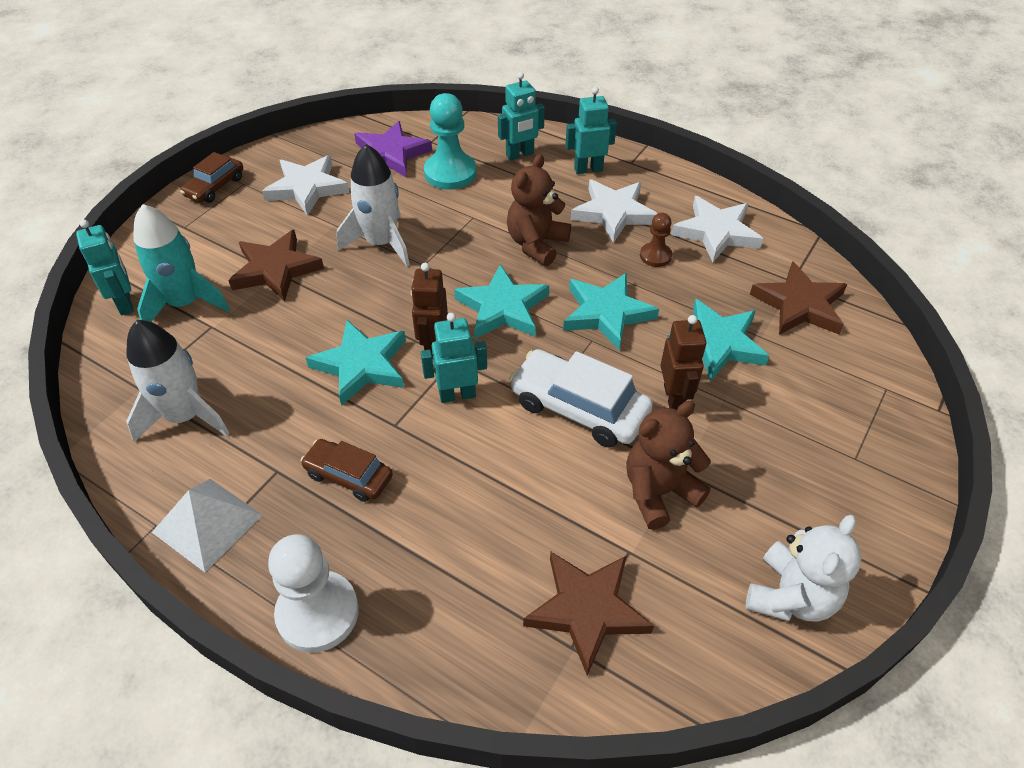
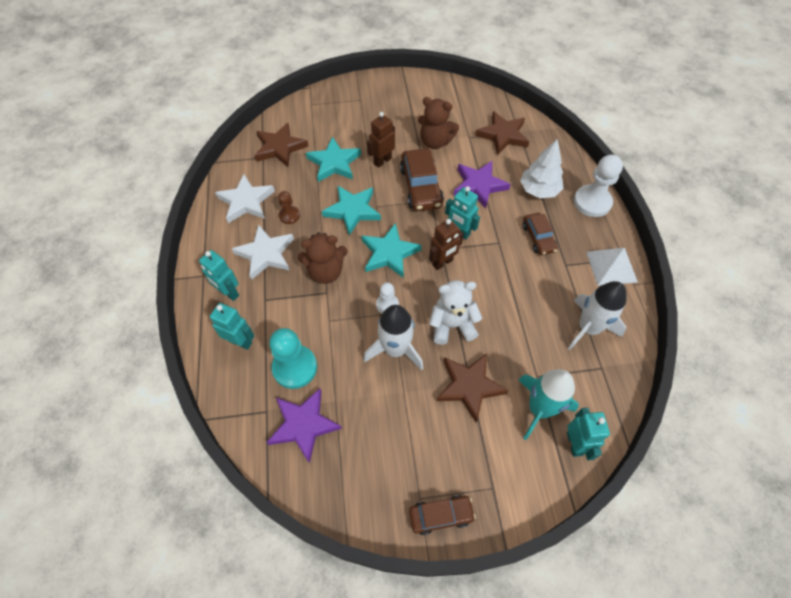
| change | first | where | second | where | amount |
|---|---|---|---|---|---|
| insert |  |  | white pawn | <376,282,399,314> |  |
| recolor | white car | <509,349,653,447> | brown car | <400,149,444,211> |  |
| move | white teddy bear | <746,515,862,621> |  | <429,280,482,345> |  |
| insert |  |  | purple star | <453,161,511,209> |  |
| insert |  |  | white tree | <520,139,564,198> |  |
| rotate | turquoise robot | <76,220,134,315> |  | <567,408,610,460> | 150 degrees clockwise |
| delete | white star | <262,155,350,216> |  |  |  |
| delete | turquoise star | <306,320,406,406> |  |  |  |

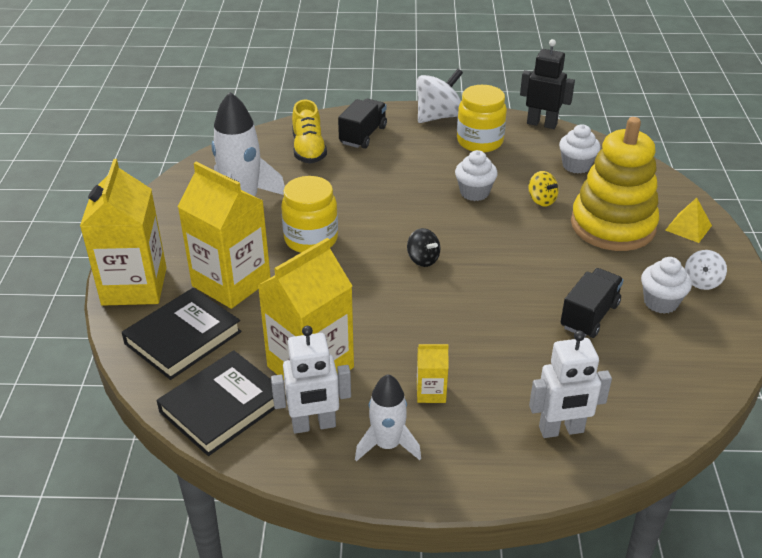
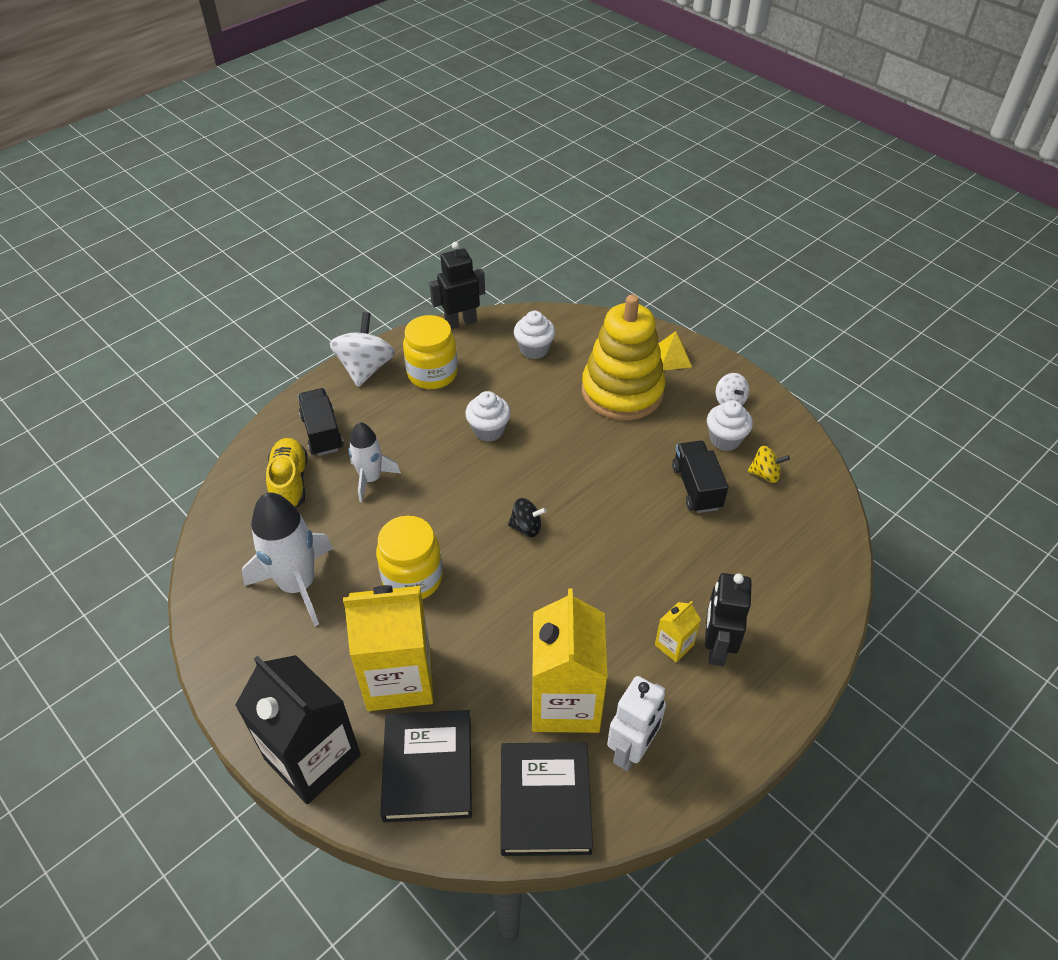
| change | first | where | second | where | amount |
|---|---|---|---|---|---|
| recolor | yellow carton | <80,159,167,306> | black carton | <235,655,361,804> |  |
| rotate | yellow shoe | <292,100,327,163> |  | <266,438,308,508> | 135 degrees counterclockwise |
| move | white rocket | <355,374,421,461> |  | <348,422,401,502> |  |
| insert |  |  | black robot | <705,573,752,666> |  |
| move | yellow spinning top | <528,171,559,206> |  | <748,446,790,483> |  |
| delete | white robot | <529,330,612,438> |  |  |  |

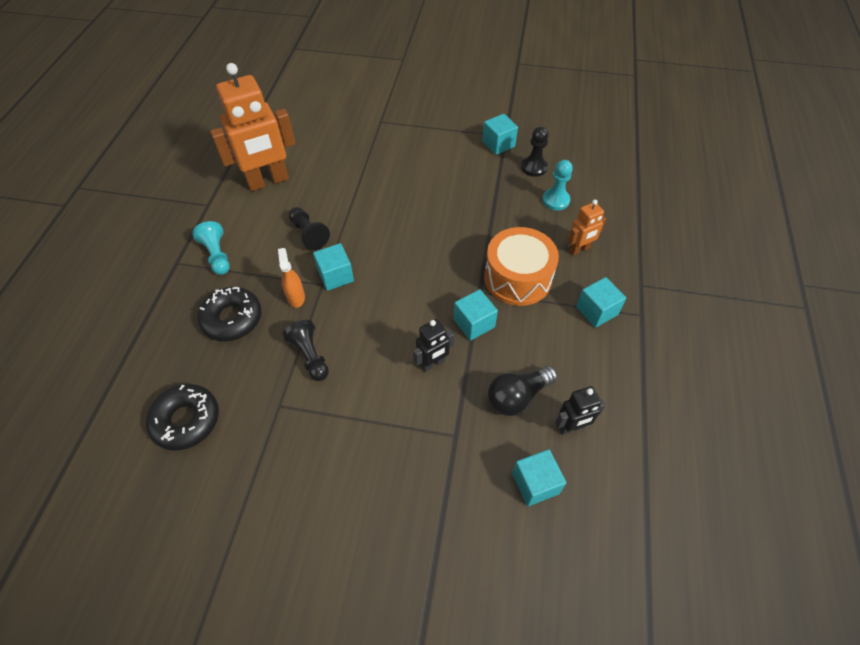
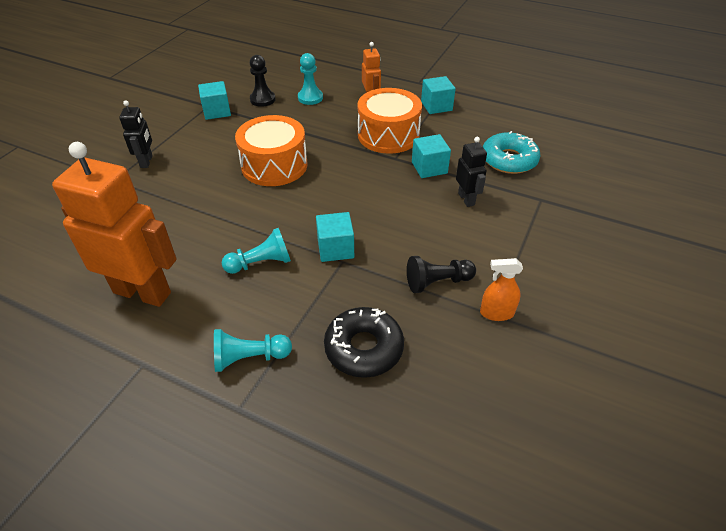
| change | first | where | second | where | amount |
|---|---|---|---|---|---|
| rotate | orange robot | <210,63,295,191> |  | <52,142,177,307> | 60 degrees counterclockwise |
| move | black robot | <555,386,606,435> |  | <119,100,153,168> |  |
| recolor | black pawn | <289,207,330,250> | turquoise pawn | <222,228,291,274> |  |
| insert |  |  | orange drum | <235,115,307,186> |  |
| move | orange spray bottle | <278,248,305,308> |  | <480,258,523,321> |  |
| replace | black light bulb | <488,366,558,416> | turquoise donut | <483,131,540,174> |  |
| delete | black donut | <146,384,219,451> |  |  |  |
| delete | turquoise cube | <512,449,566,506> |  |  |  |

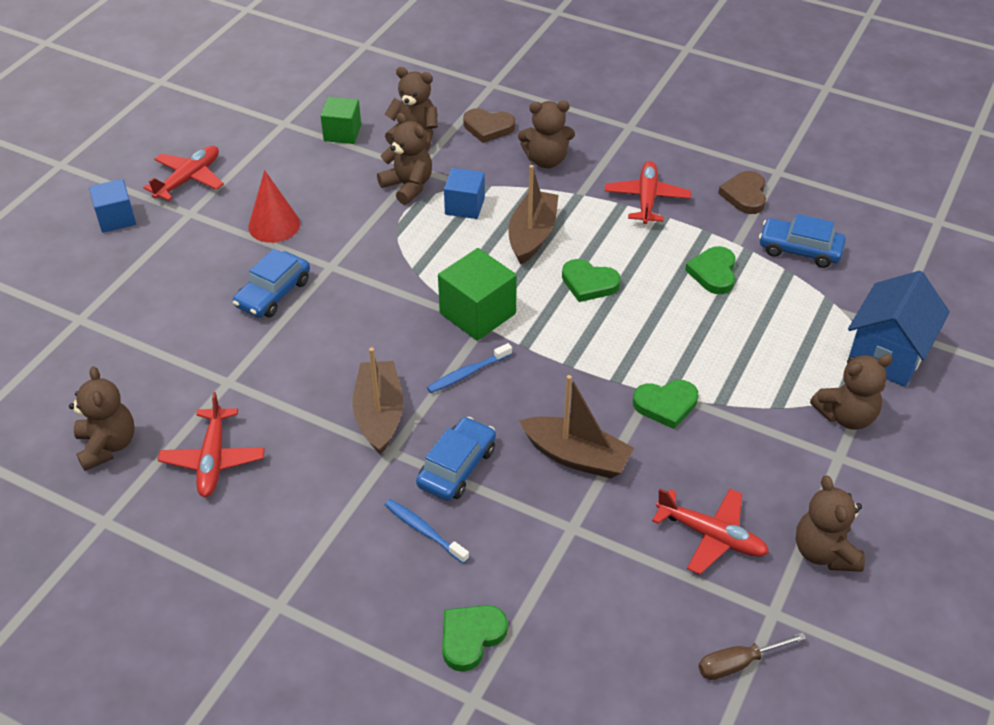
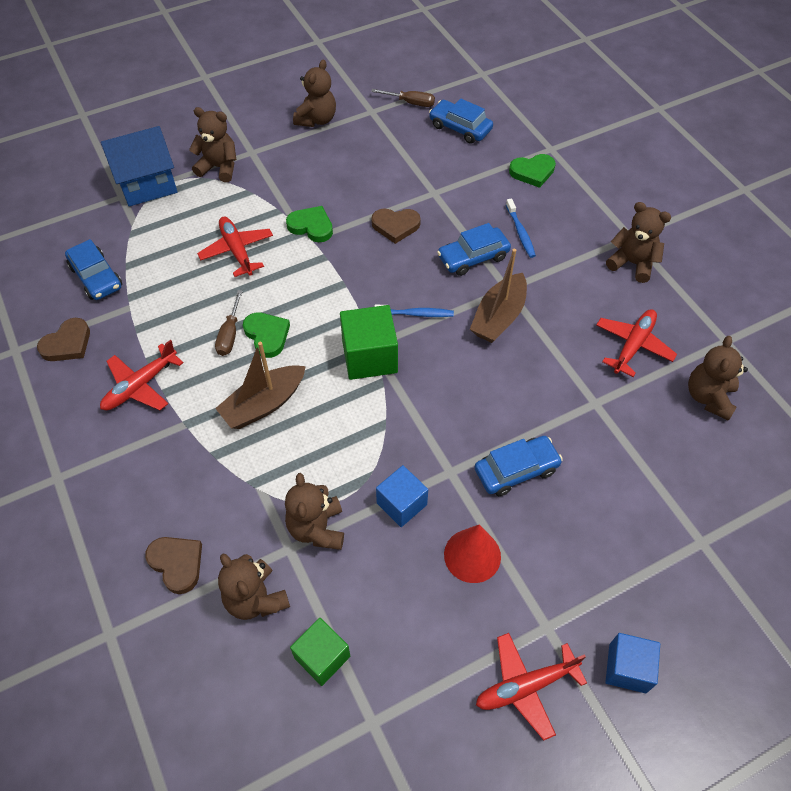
| change | first | where | second | where | amount |
|---|---|---|---|---|---|
| move | red plane | <652,489,769,575> |  | <197,217,273,277> |  |
| insert |  |  | brown screwdriver | <215,290,243,356> |  |
| replace | brown boat | <519,375,634,478> | brown heart | <371,208,421,244> |  |
| move | blue cube | <444,168,485,219> |  | <376,465,428,527> |  |
| insert |  |  | blue car | <429,99,493,144> |  |
| move | brown teddy bear | <518,101,575,168> |  | <606,202,671,283> |  |
| delete | green heart | <685,246,736,294> |  |  |  |

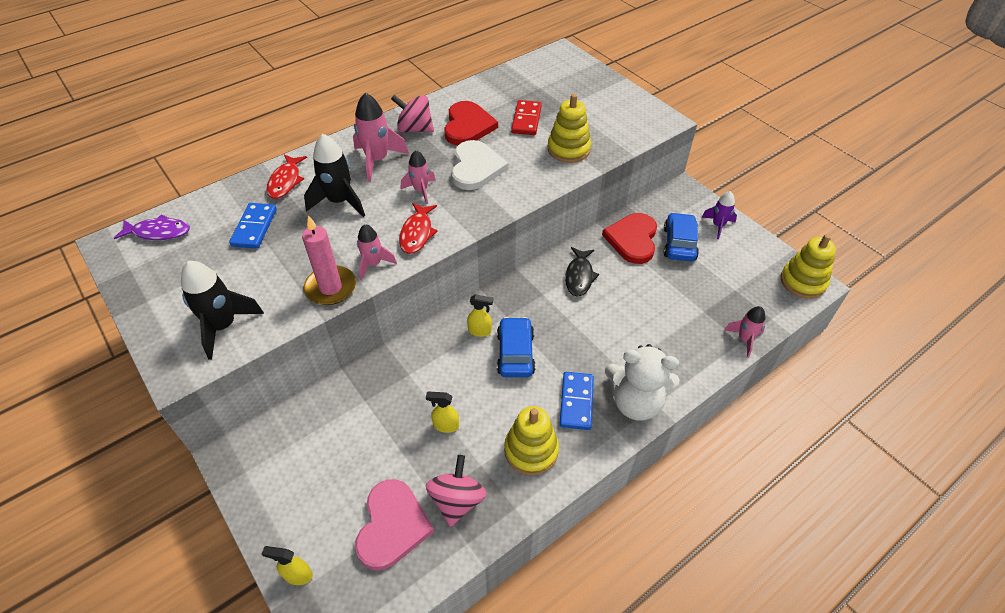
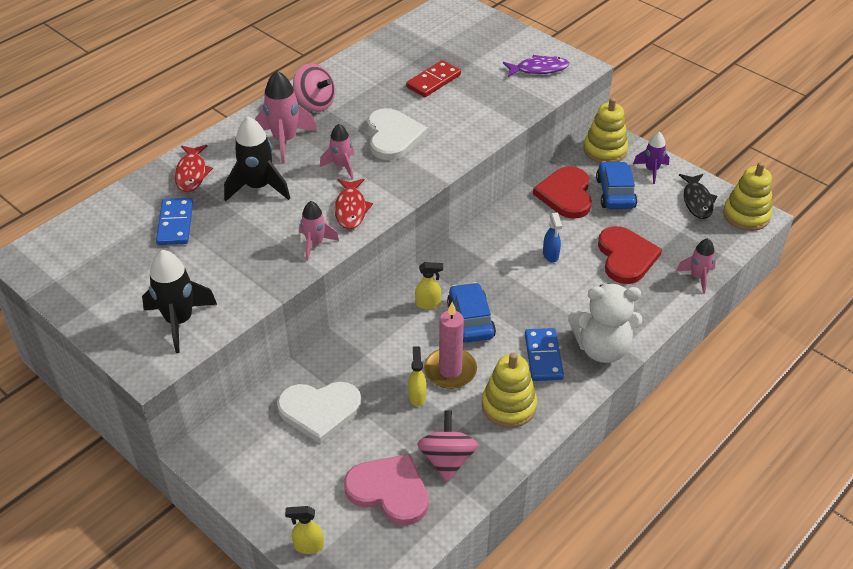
| change | first | where | second | where | amount |
|---|---|---|---|---|---|
| insert |  |  | white heart | <277,382,362,444> |  |
| rotate | pink spinning top | <391,95,434,132> |  | <293,63,335,112> | 150 degrees counterclockwise |
| rotate | pink heart | <355,479,434,570> |  | <344,454,429,525> | 60 degrees counterclockwise |
| rotate | red domino | <511,100,542,135> |  | <406,60,461,97> | 45 degrees clockwise |
| rotate | yellow spray bottle | <426,392,459,433> |  | <408,346,427,406> | 90 degrees clockwise |
| move | pink candle | <302,215,356,305> |  | <424,302,477,389> |  |
| move | purple fish | <114,214,190,240> |  | <503,55,569,77> |  |
| insert |  |  | blue spray bottle | <543,213,562,262> |  |
| move | yellow stacking toy | <548,94,591,163> |  | <584,97,628,163> |  |
| move | red heart | <444,101,498,145> |  | <598,226,662,284> |  |
| move | black fish | <565,247,599,297> |  | <679,174,717,219> |  |

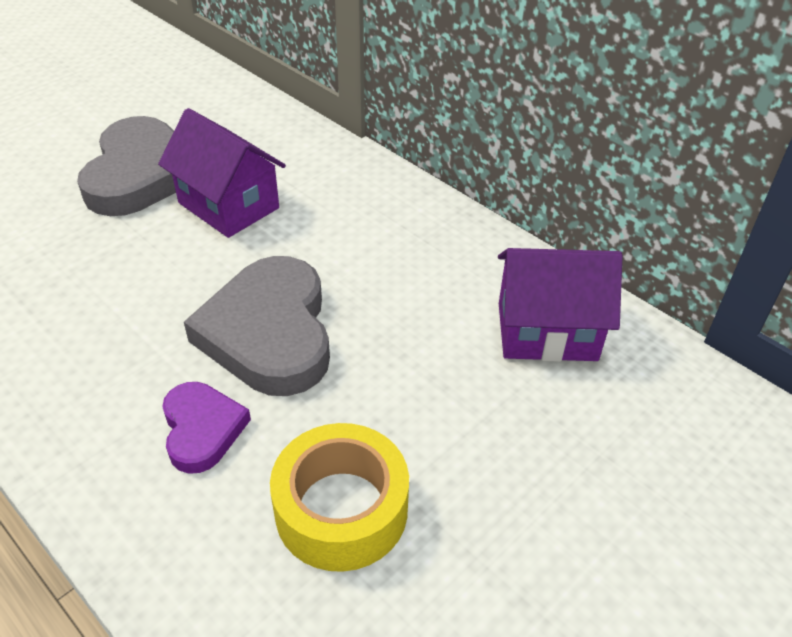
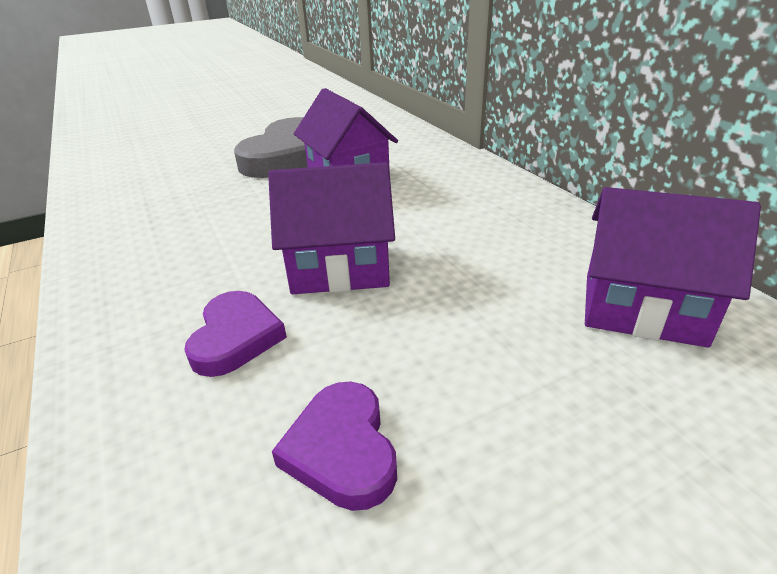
| change | first | where | second | where | amount |
|---|---|---|---|---|---|
| replace | grey heart | <184,256,330,396> | purple house | <268,162,395,294> |  |
| replace | yellow tape | <270,423,409,572> | purple heart | <272,381,397,511> |  |

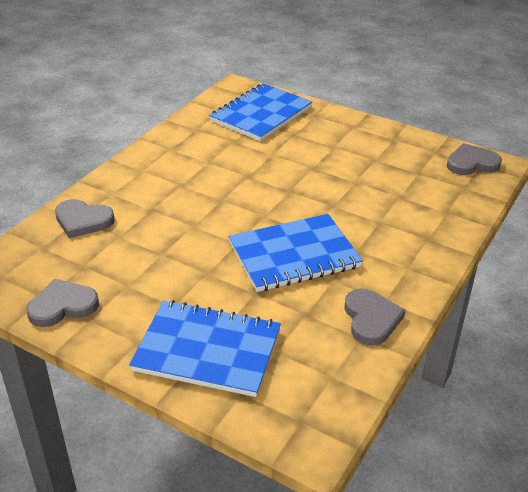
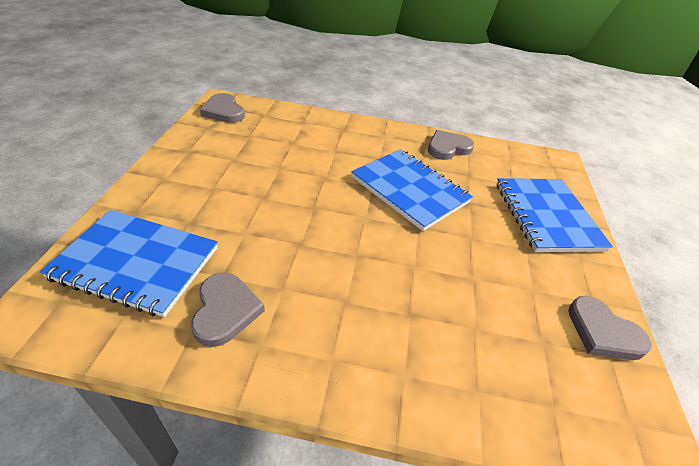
| change | first | where | second | where | amount |
|---|---|---|---|---|---|
| move | grey heart | <55,199,115,238> |  | <191,273,265,347> |  |

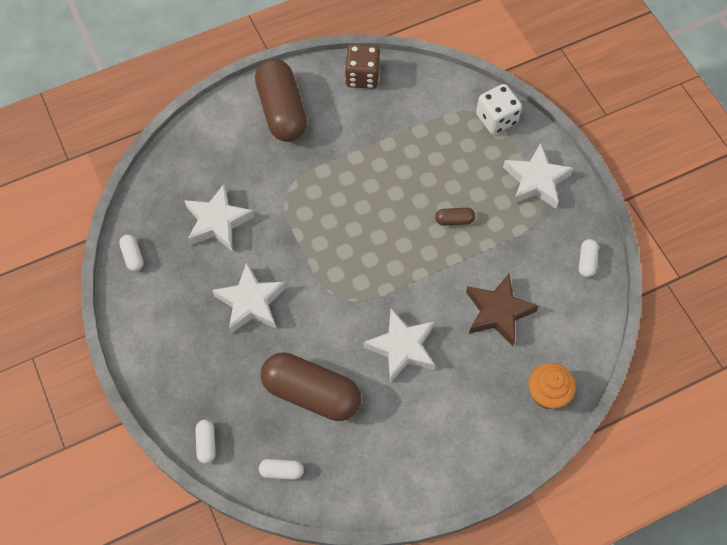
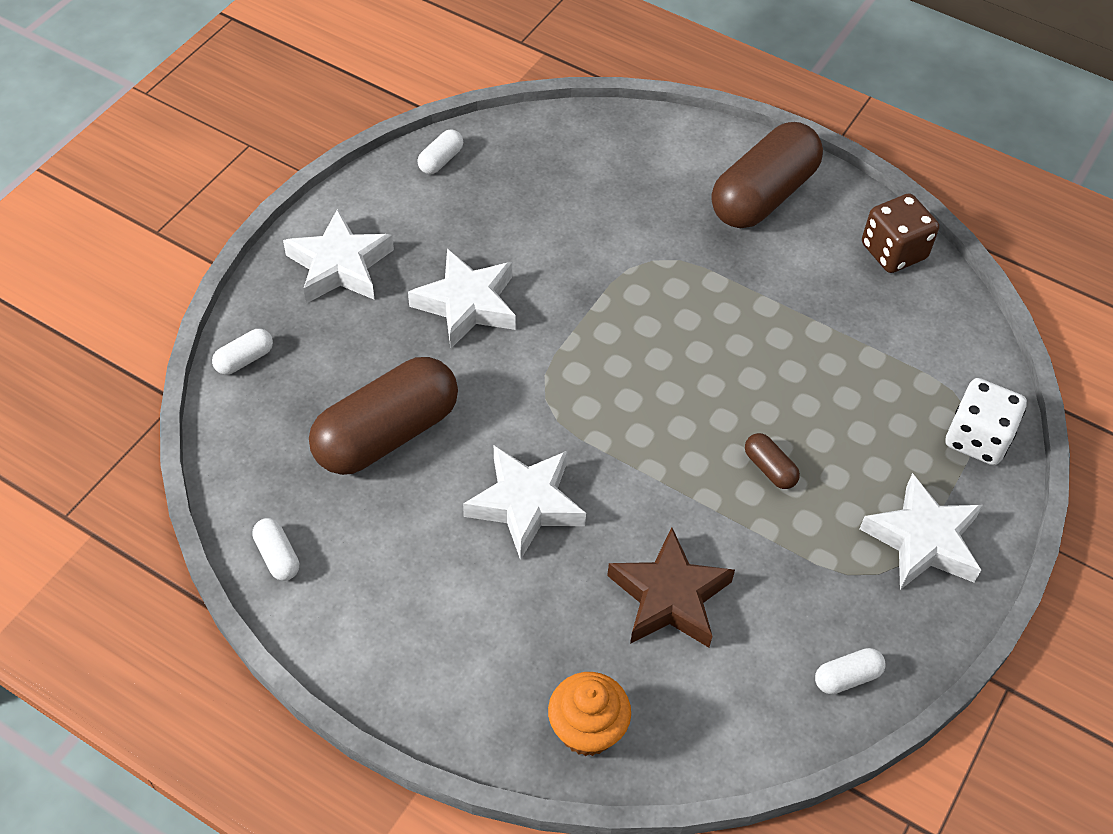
| change | first | where | second | where | amount |
|---|---|---|---|---|---|
| move | white capsule | <259,459,304,480> |  | <252,518,299,581> |  |
| move | white star | <184,184,254,252> |  | <283,209,394,303> |  |
| rotate | brown capsule | <261,352,361,421> |  | <309,357,458,475> | 60 degrees clockwise |

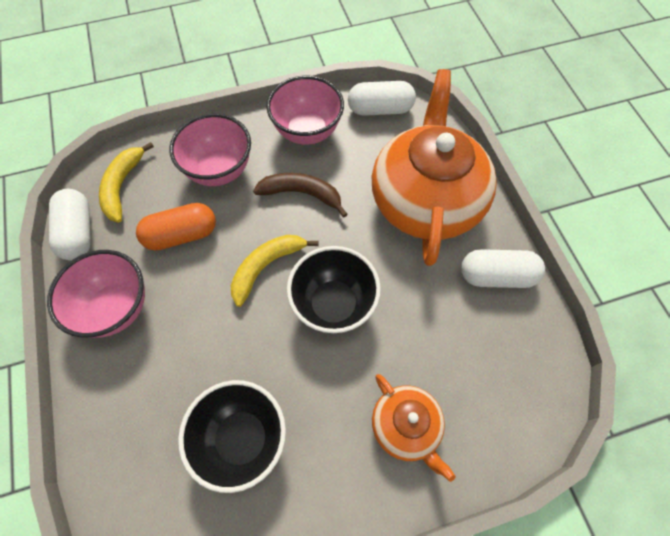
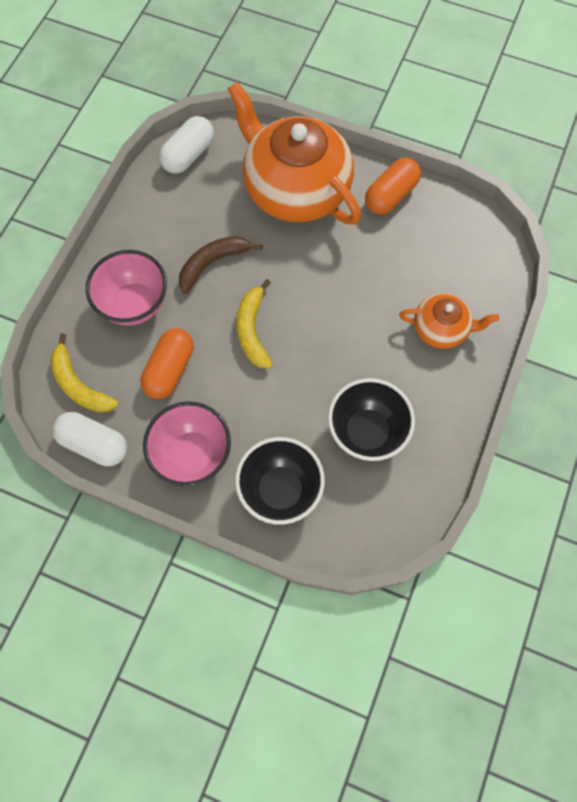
| change | first | where | second | where | amount |
|---|---|---|---|---|---|
| move | black bowl | <287,246,381,334> |  | <235,437,325,525> |  |
| recolor | white capsule | <461,249,545,288> | orange capsule | <365,157,421,215> |  |
| delete | pink bowl | <266,76,344,145> |  |  |  |

